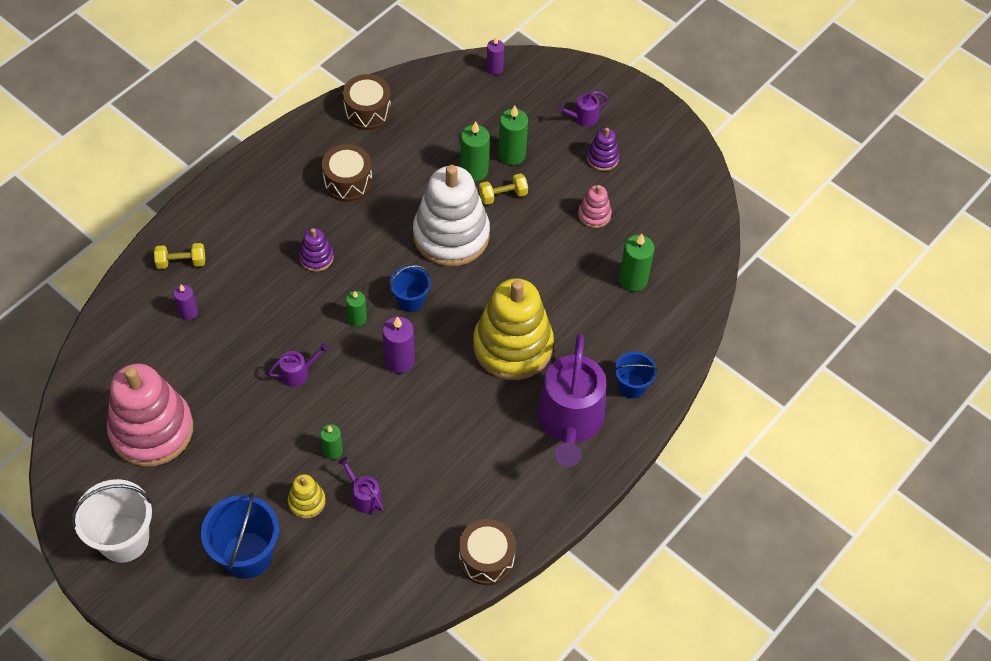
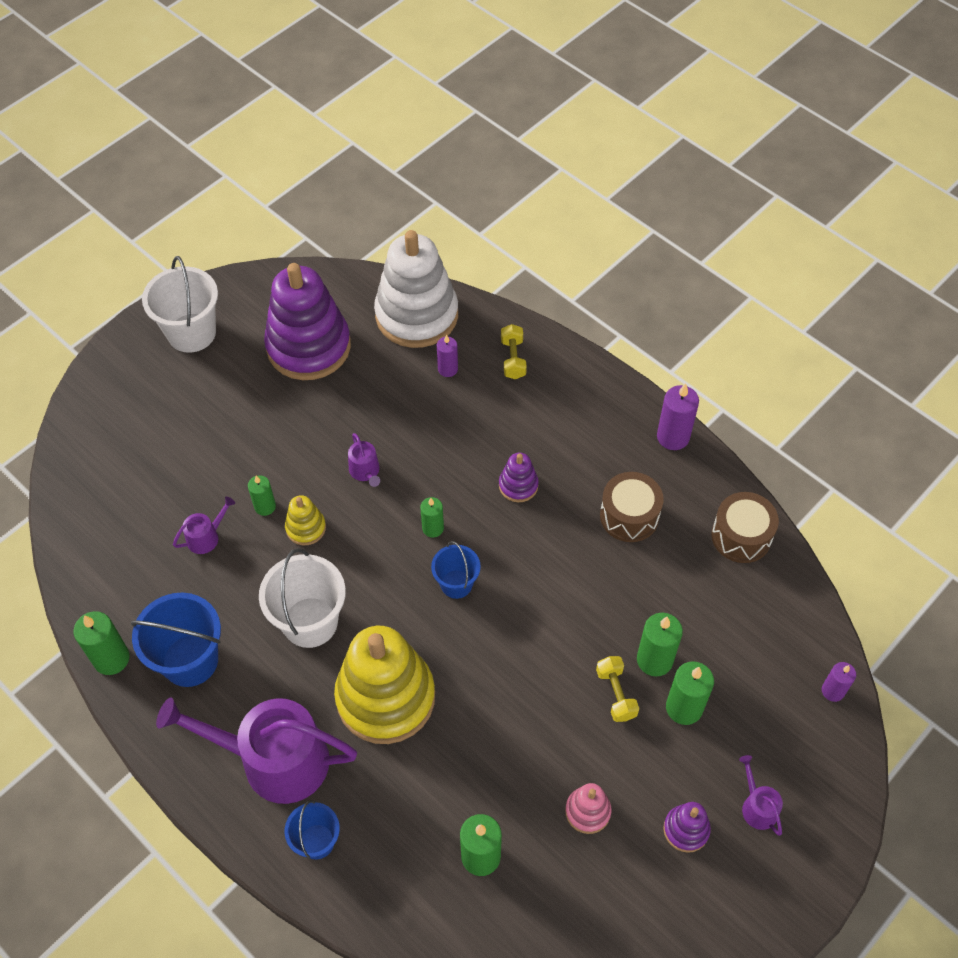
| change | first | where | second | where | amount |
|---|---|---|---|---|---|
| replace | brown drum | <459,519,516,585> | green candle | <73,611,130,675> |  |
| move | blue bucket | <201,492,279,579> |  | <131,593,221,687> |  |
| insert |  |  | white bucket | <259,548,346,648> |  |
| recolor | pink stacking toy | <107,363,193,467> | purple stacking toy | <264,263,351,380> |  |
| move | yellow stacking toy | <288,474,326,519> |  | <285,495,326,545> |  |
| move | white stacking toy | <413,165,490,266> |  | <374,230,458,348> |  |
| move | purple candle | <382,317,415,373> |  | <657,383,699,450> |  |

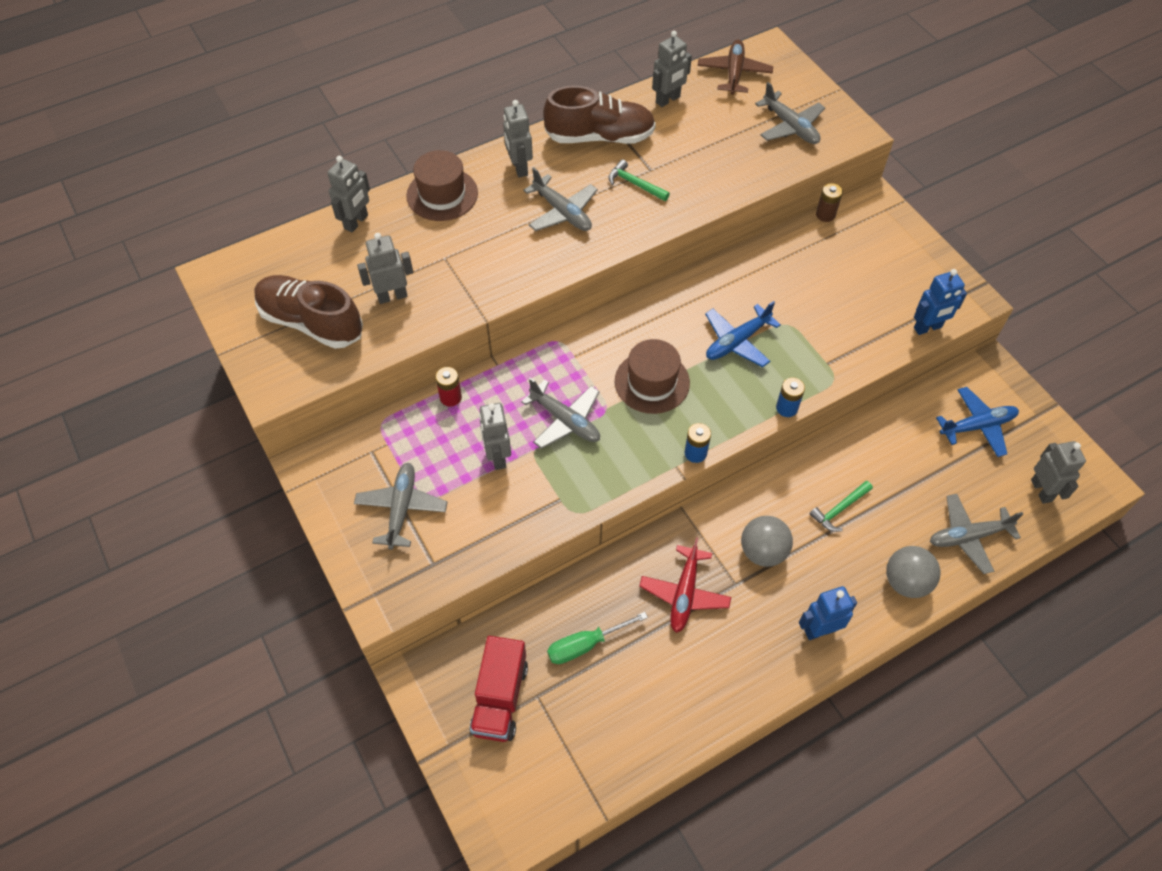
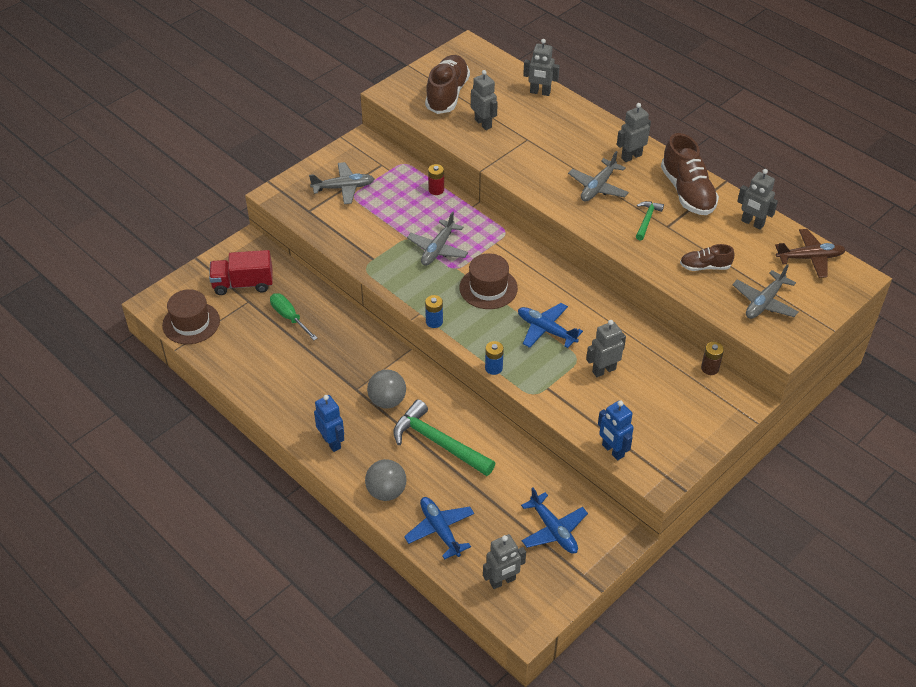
| change | first | where | second | where | amount |
|---|---|---|---|---|---|
| move | brown hat | <406,150,478,221> |  | <162,289,220,344> |  |
| resize | green hammer | <810,481,873,532> |  | <393,400,495,476> | x1.94 |
| recolor | grey plane | <930,494,1023,574> | blue plane | <404,497,474,560> |  |
| move | grey robot | <479,403,511,470> |  | <586,320,626,377> |  |
| insert |  |  | brown shoe | <680,244,734,271> |  |
| delete | red plane | <639,537,731,633> |  |  |  |

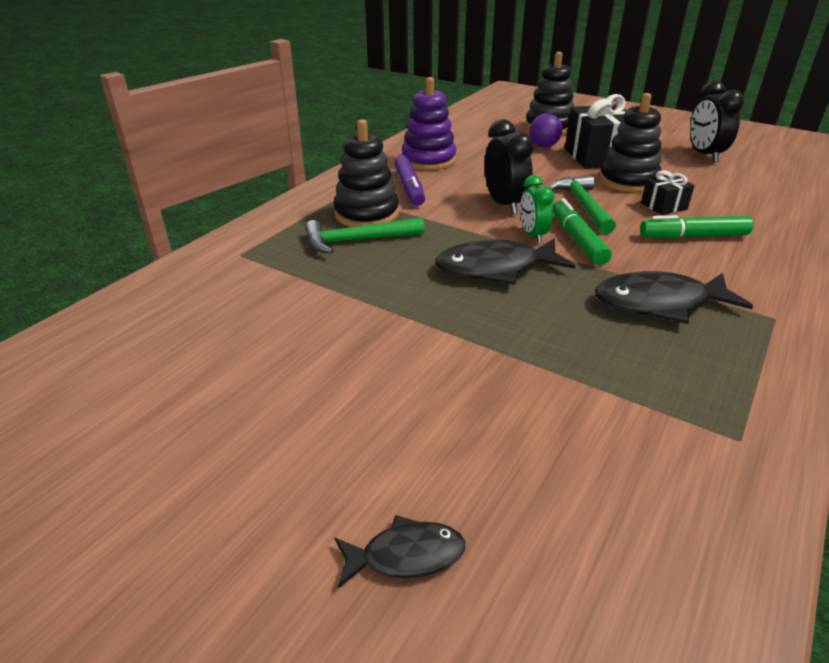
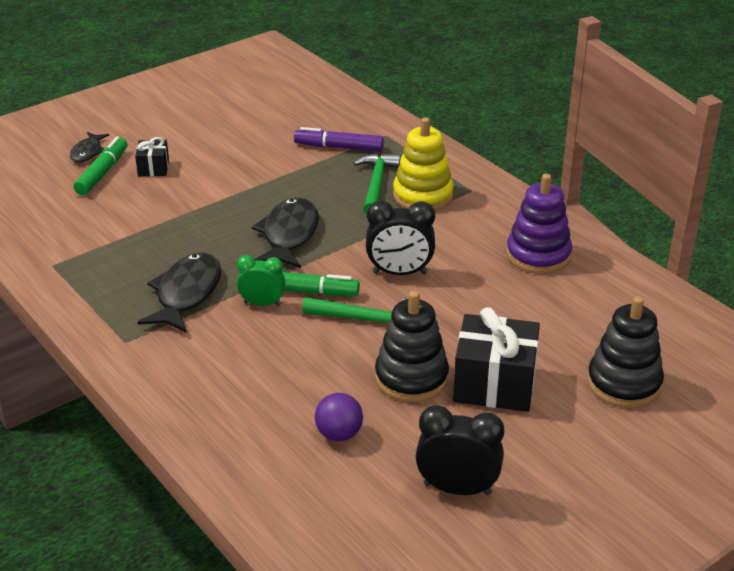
| change | first | where | second | where | amount |
|---|---|---|---|---|---|
| move | green marker | <640,215,754,238> |  | <73,136,127,195> |  |
| move | black gift | <641,170,695,215> |  | <135,137,169,176> |  |
| move | green clock | <520,175,555,243> |  | <237,255,285,306> |  |
| move | purple marker | <394,155,425,206> |  | <294,127,384,152> |  |
| move | purple ball | <529,113,562,147> |  | <315,393,363,442> |  |
| recolor | black stacking toy | <333,119,399,227> | yellow stacking toy | <393,117,454,210> |  |

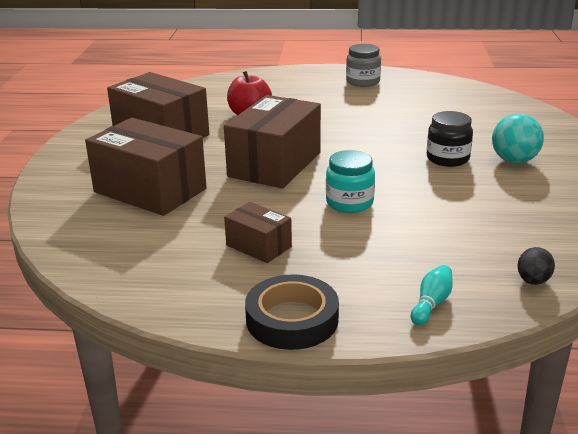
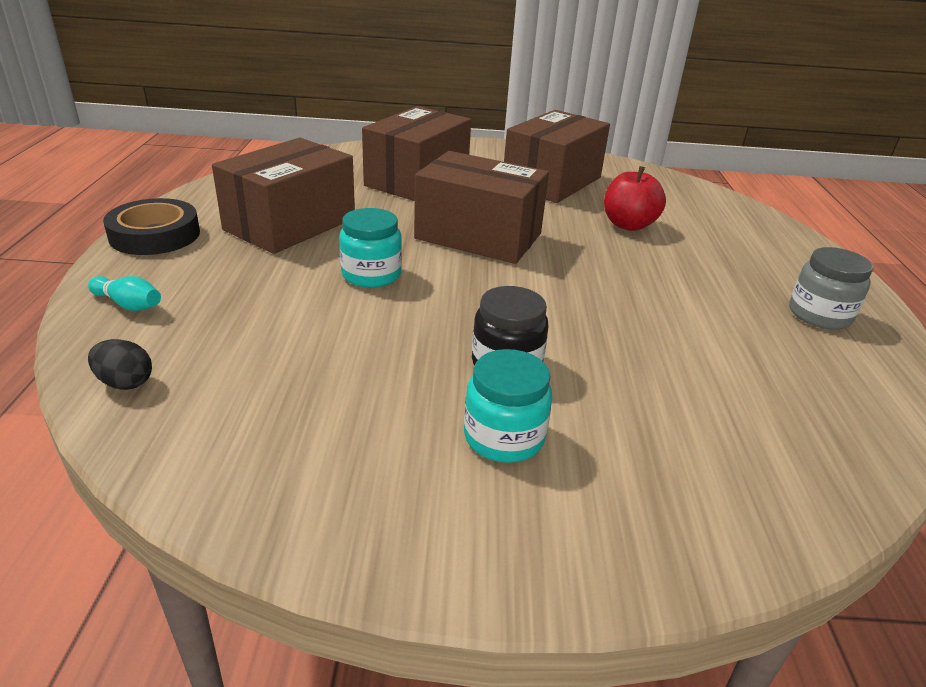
| change | first | where | second | where | amount |
|---|---|---|---|---|---|
| resize | brown box | <224,202,292,263> |  | <212,138,355,254> | x1.95 |
| replace | turquoise ball | <492,114,544,163> | turquoise jar | <464,349,552,463> |  |

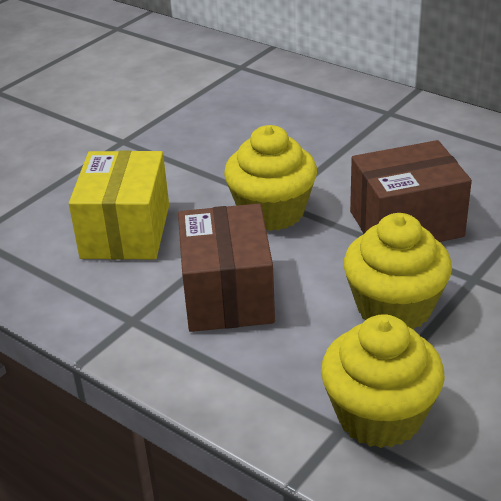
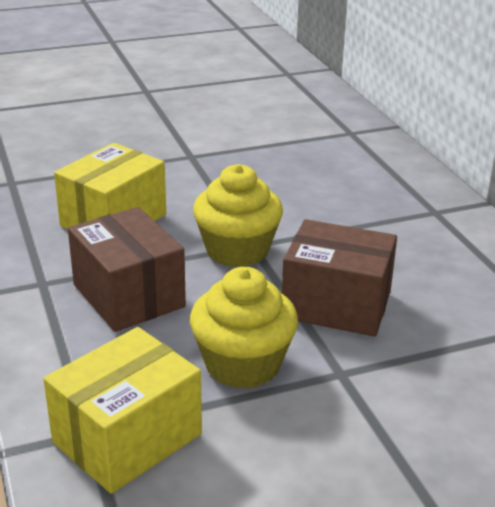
| change | first | where | second | where | amount |
|---|---|---|---|---|---|
| replace | yellow cupcake | <321,314,445,448> | yellow box | <44,327,202,494> |  |
| rotate | brown box | <178,204,275,332> |  | <68,207,186,332> | 60 degrees counterclockwise |

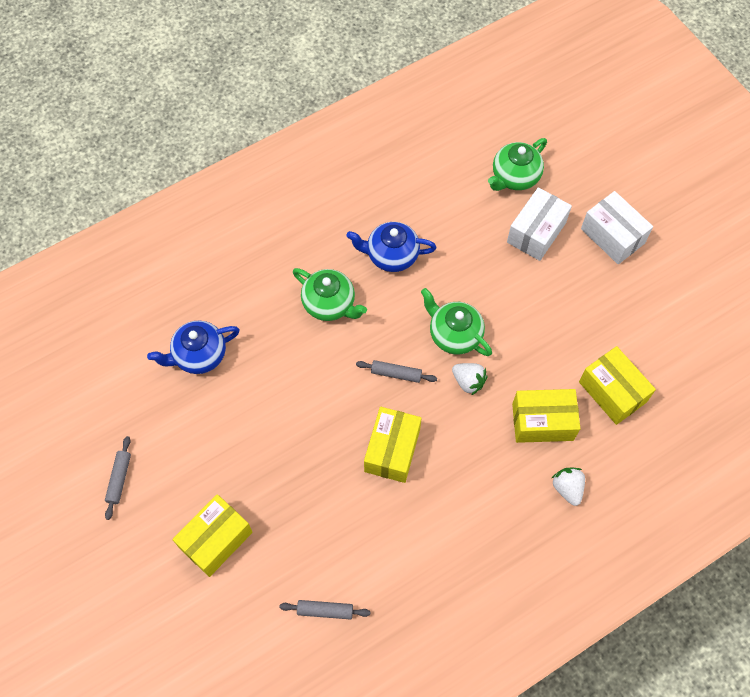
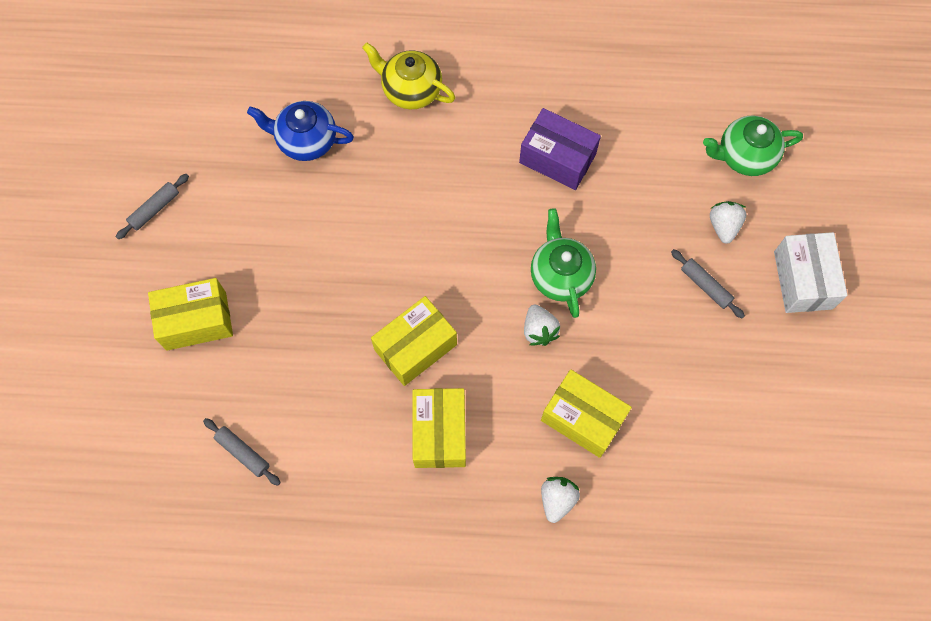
| change | first | where | second | where | amount |
|---|---|---|---|---|---|
| insert |  |  | yellow teapot | <362,42,455,110> |  |
| move | yellow box | <579,346,656,425> |  | <412,388,466,468> |  |
| replace | blue teapot | <347,222,436,272> | purple box | <519,108,601,190> |  |
| move | grey rolling pin | <356,360,437,383> |  | <671,249,745,318> |  |
| replace | white box | <507,187,572,261> | white strawberry | <710,201,746,244> |  |
| delete | green teapot | <293,268,367,321> |  |  |  |

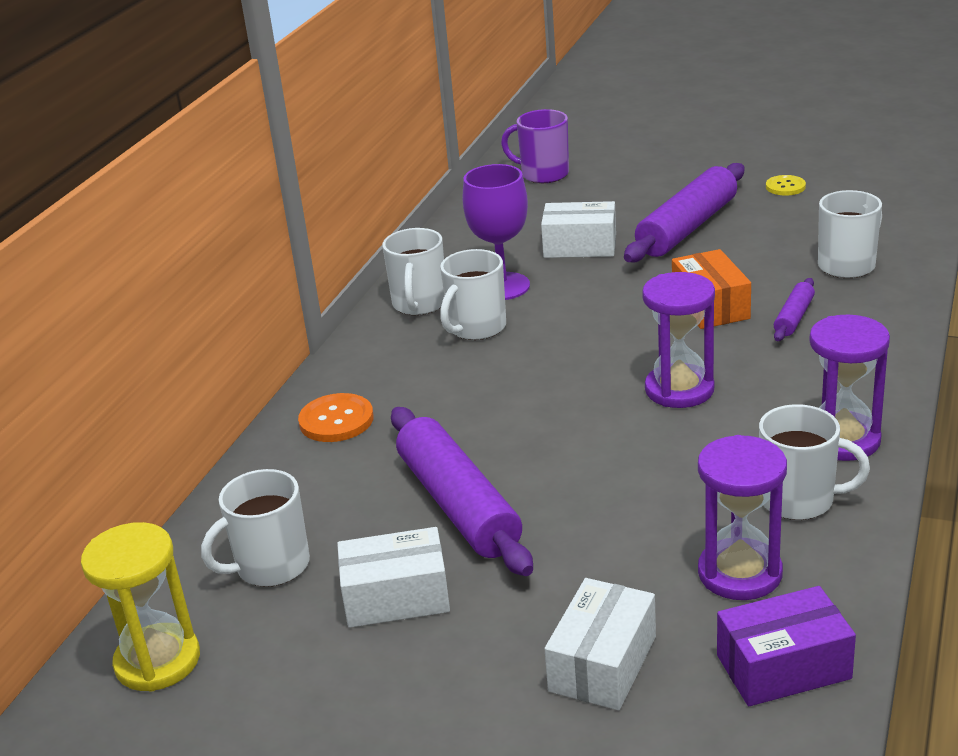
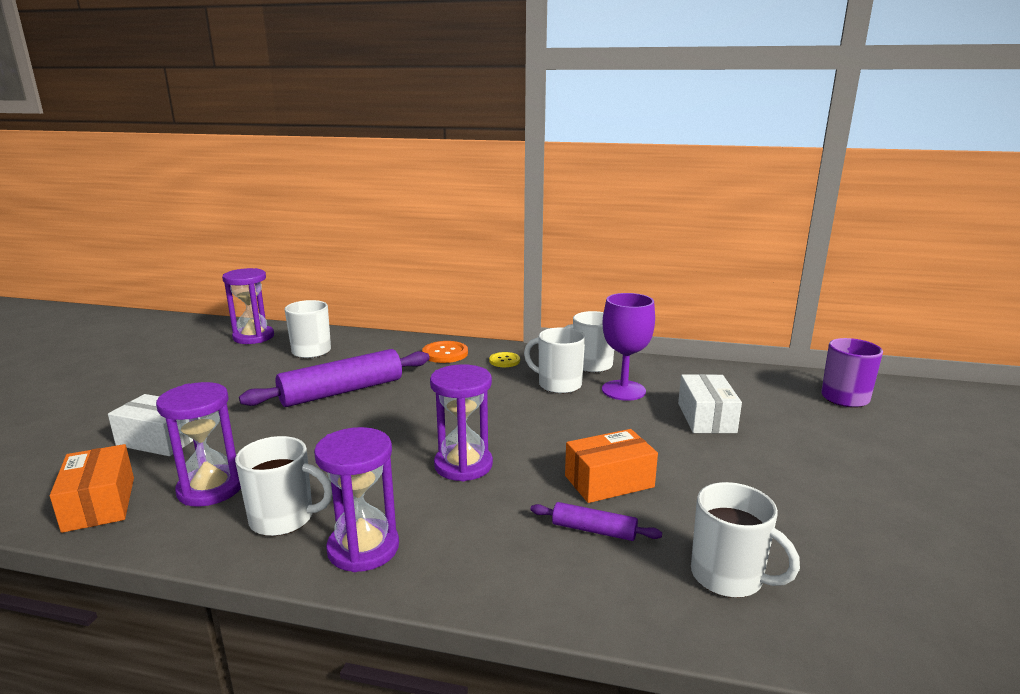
| change | first | where | second | where | amount |
|---|---|---|---|---|---|
| recolor | purple box | <717,586,856,706> | orange box | <50,444,134,533> |  |
| recolor | yellow hourglass | <81,522,200,692> | purple hourglass | <222,268,274,344> |  |
| rotate | white mug | <759,404,870,520> |  | <235,436,333,536> | 90 degrees counterclockwise |
| move | yellow button | <766,175,806,196> |  | <489,352,520,367> |  |
| delete | white box | <337,527,450,628> |  |  |  |
| delete | purple rolling pin | <624,163,744,262> |  |  |  |

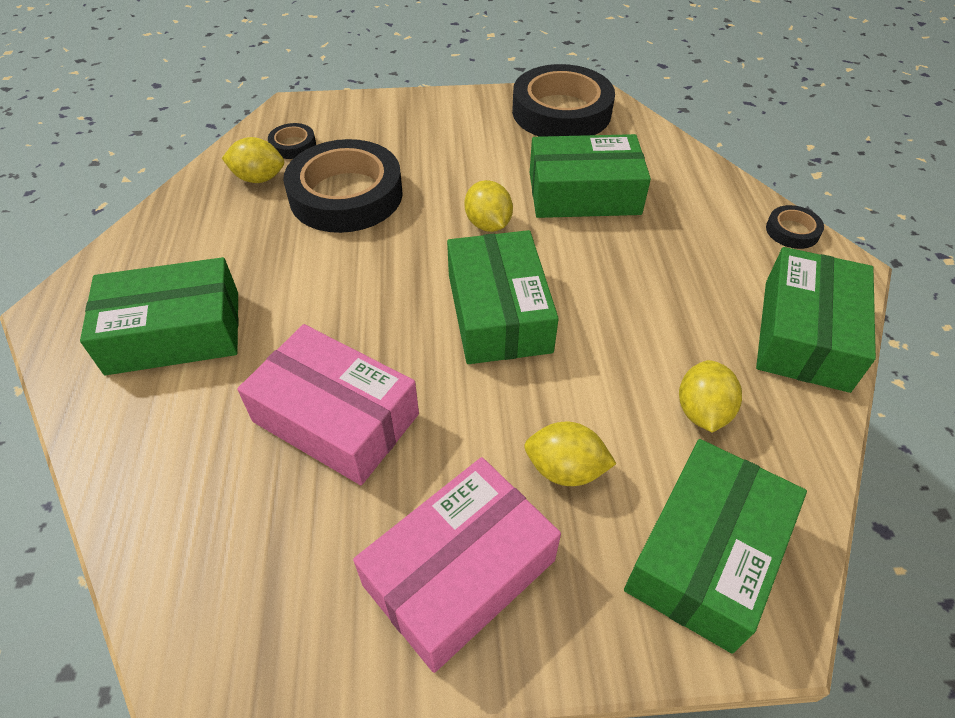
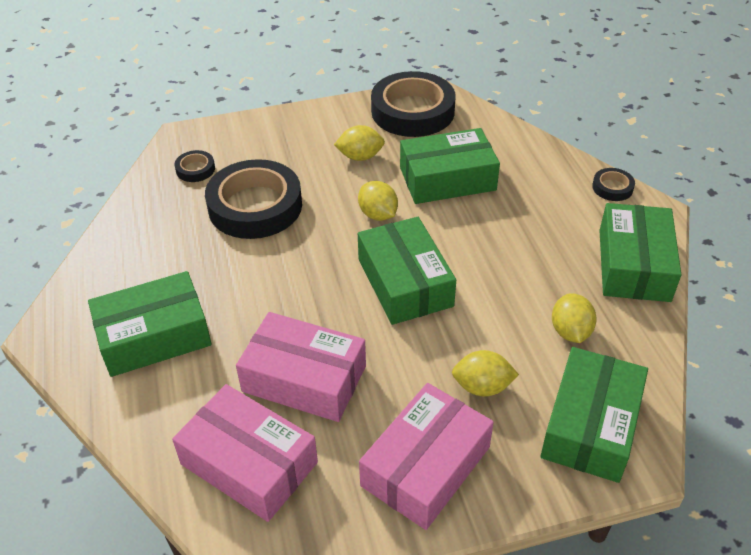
| change | first | where | second | where | amount |
|---|---|---|---|---|---|
| insert |  |  | pink box | <172,384,318,522> |  |
| move | yellow lemon | <222,137,284,183> |  | <334,125,385,161> |  |

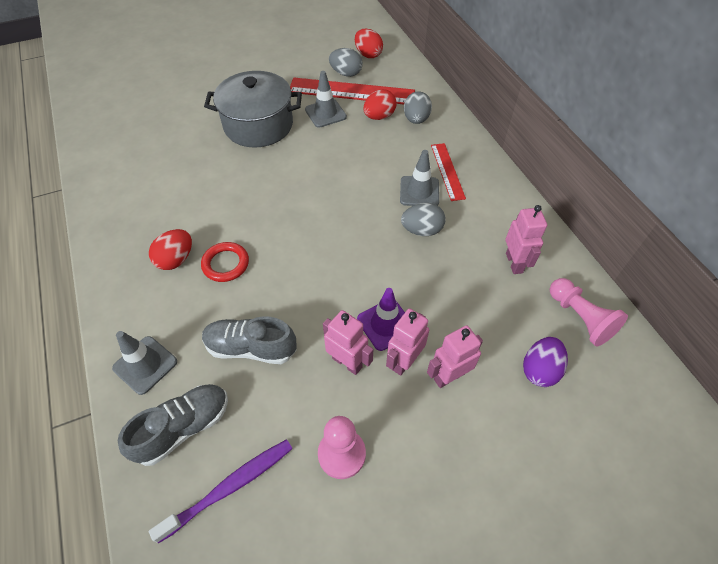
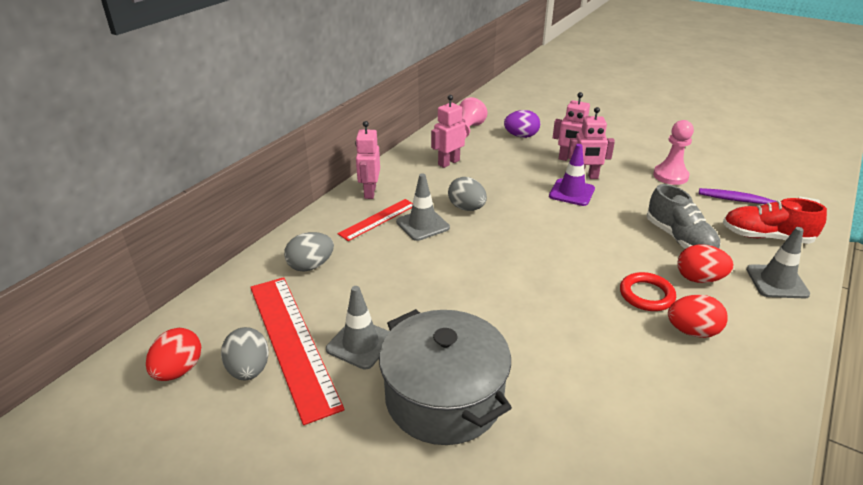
| change | first | where | second | where | amount |
|---|---|---|---|---|---|
| move | pink robot | <323,310,373,375> |  | <355,121,380,199> |  |
| move | red egg | <363,89,397,120> |  | <677,244,733,283> |  |
| recolor | grey shoe | <118,384,228,466> | red shoe | <723,198,827,244> |  |

